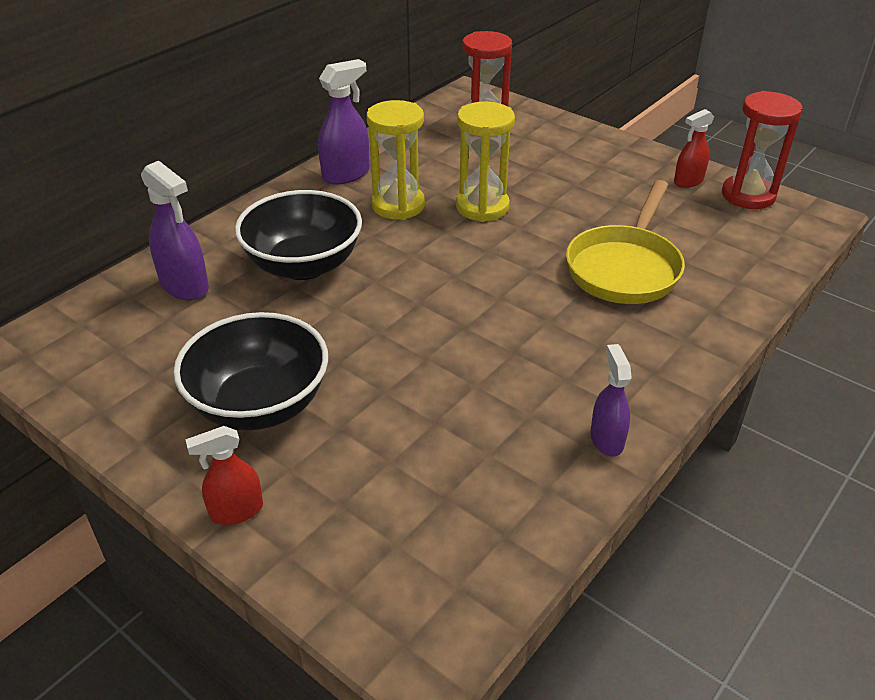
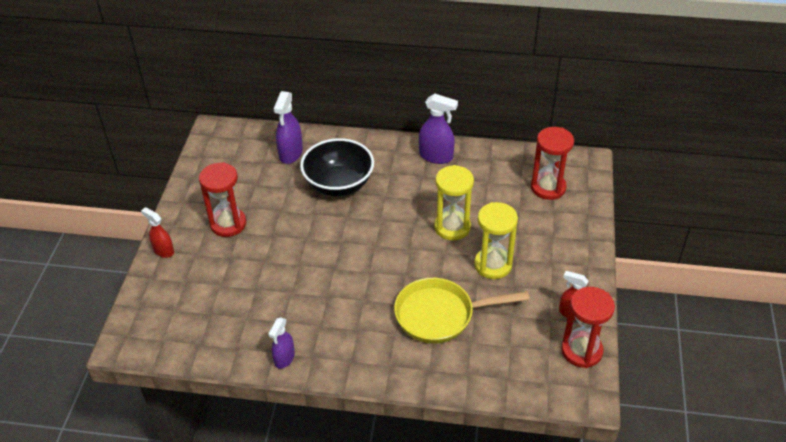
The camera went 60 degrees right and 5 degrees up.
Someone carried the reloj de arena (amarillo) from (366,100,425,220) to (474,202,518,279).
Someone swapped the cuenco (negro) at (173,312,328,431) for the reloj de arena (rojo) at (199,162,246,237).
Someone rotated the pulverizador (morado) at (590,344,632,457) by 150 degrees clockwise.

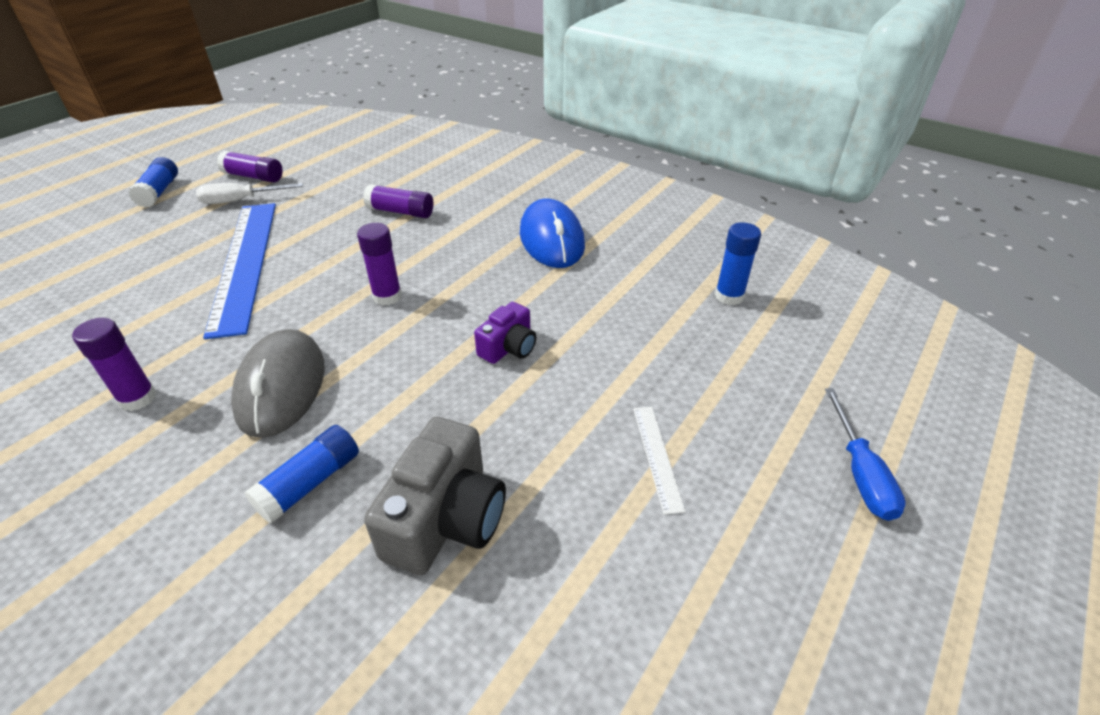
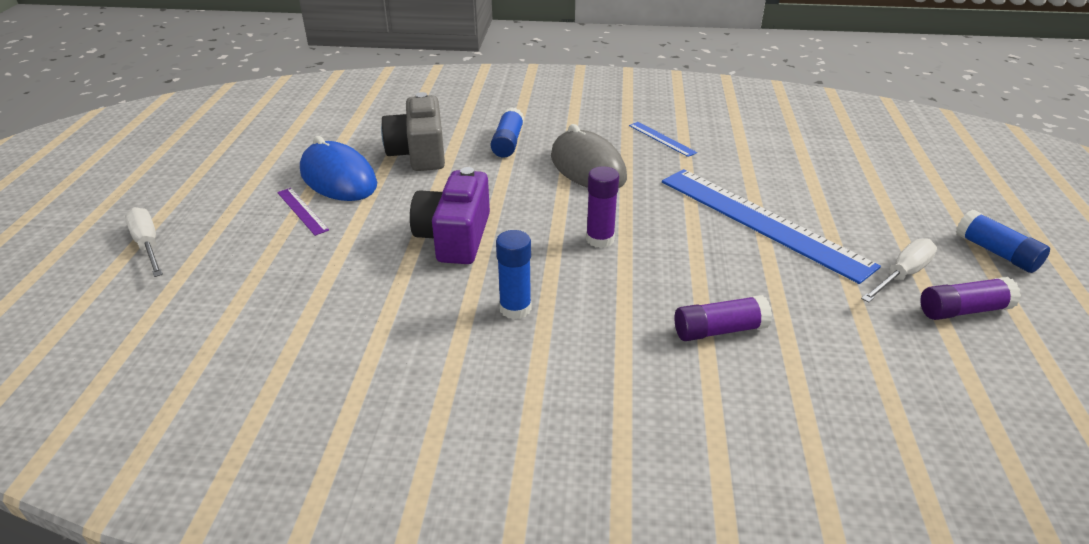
The camera went 150 degrees right and 5 degrees down.
Someone carried the ratón (azul) from (520,198,585,268) to (300,136,377,201).
Someone carried the barra de pegamento (azul) from (715,222,761,305) to (496,230,532,319).
Someone scaled the cámara (morado) at (474,302,536,364) by 1.71.
Someone swapped the barra de pegamento (morado) at (72,318,157,411) for the regla (azul) at (629,122,697,157).
Someone repainted the destornillador (azul) at (825,388,906,521), which became the destornillador (blanco) at (125,207,163,277).
Someone repainted the regla (blanco) at (633,407,686,515), which became the regla (morado) at (277,188,329,236).

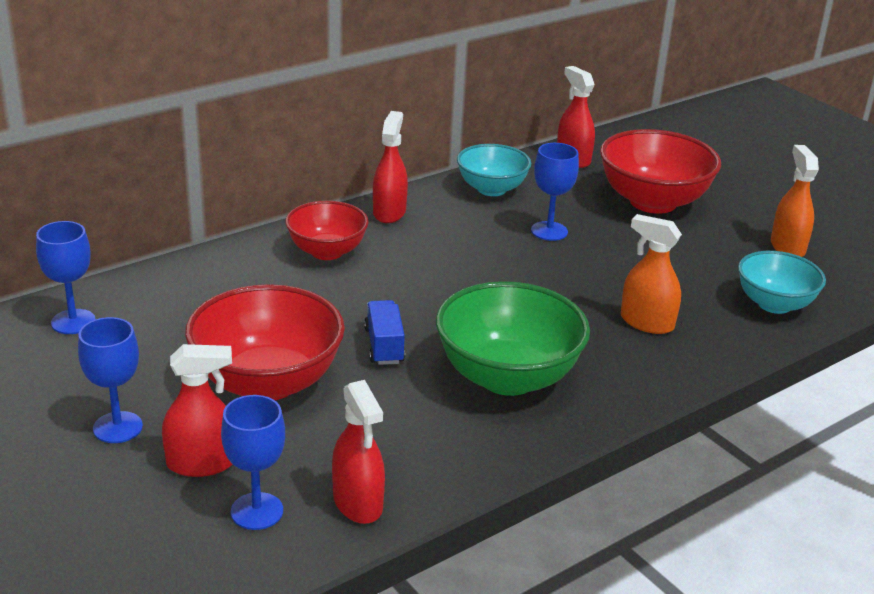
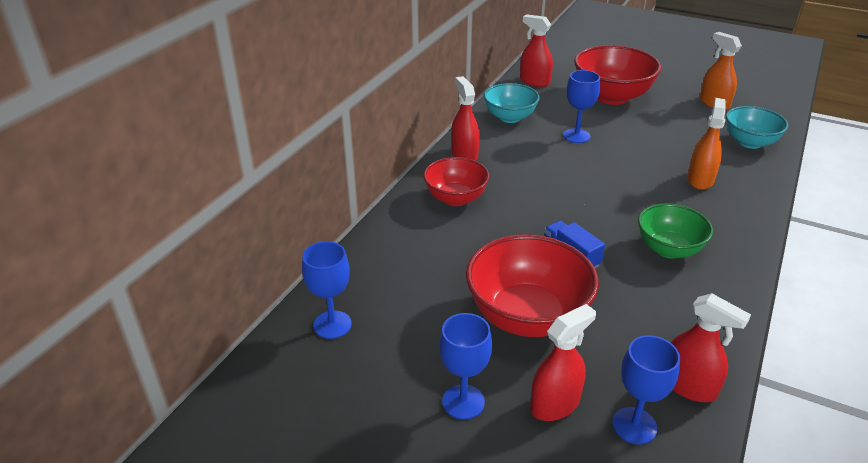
The camera went 25 degrees left and 5 degrees up.
Someone rotated the pulverizador (naranja) at (621,214,682,334) by 105 degrees clockwise.
Someone scaled the cuenco (verde) at (436,281,590,396) by 0.63.

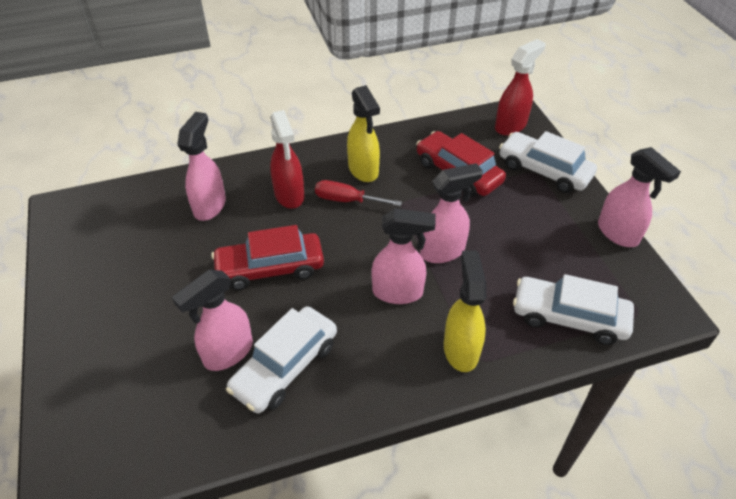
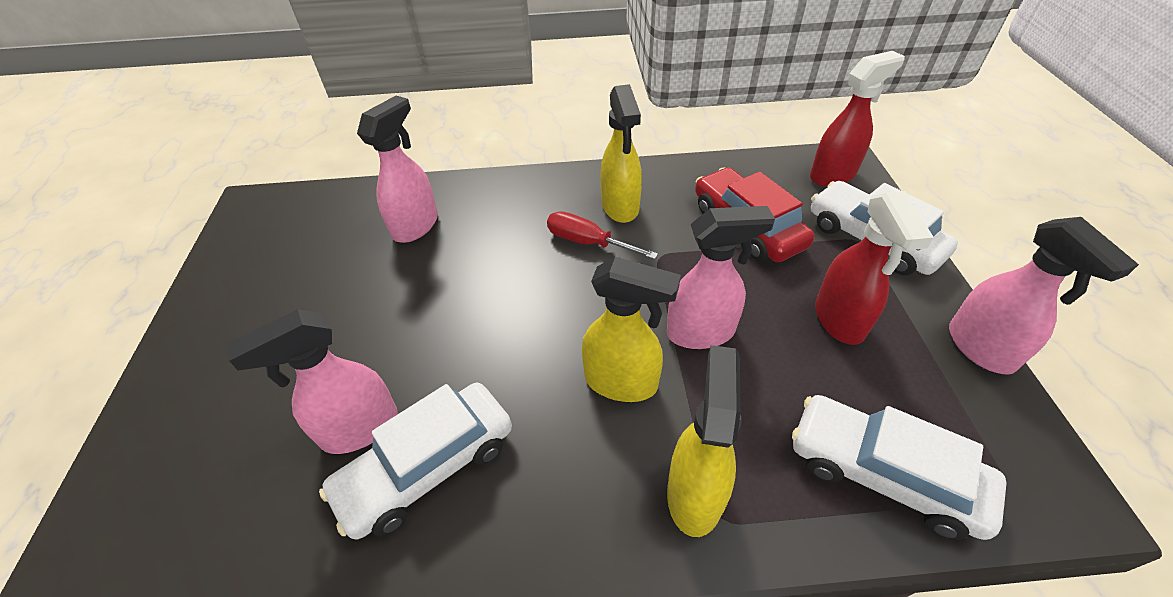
The camera went 15 degrees right and 0 degrees up.
Someone carried the pulverizador (rojo) from (270,110,305,209) to (815,191,934,345).
Someone repainted the pulverizador (rosa) at (371,208,436,304), which became the pulverizador (amarillo) at (582,257,681,402).
Someone took away the coche (rojo) at (211,225,324,290).

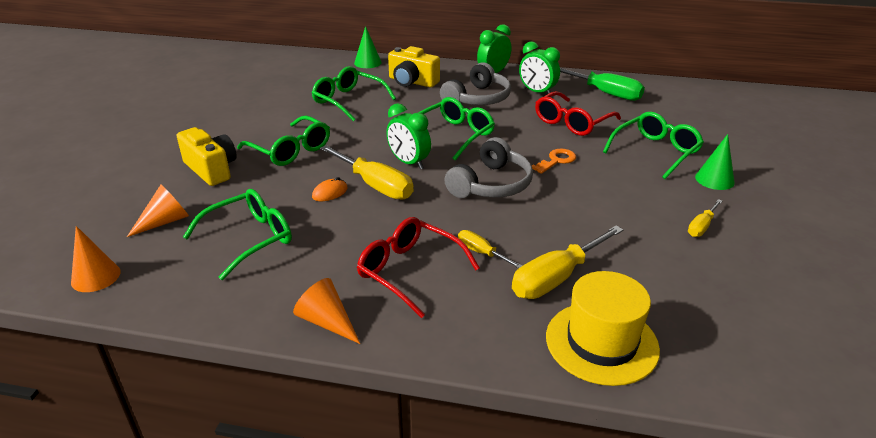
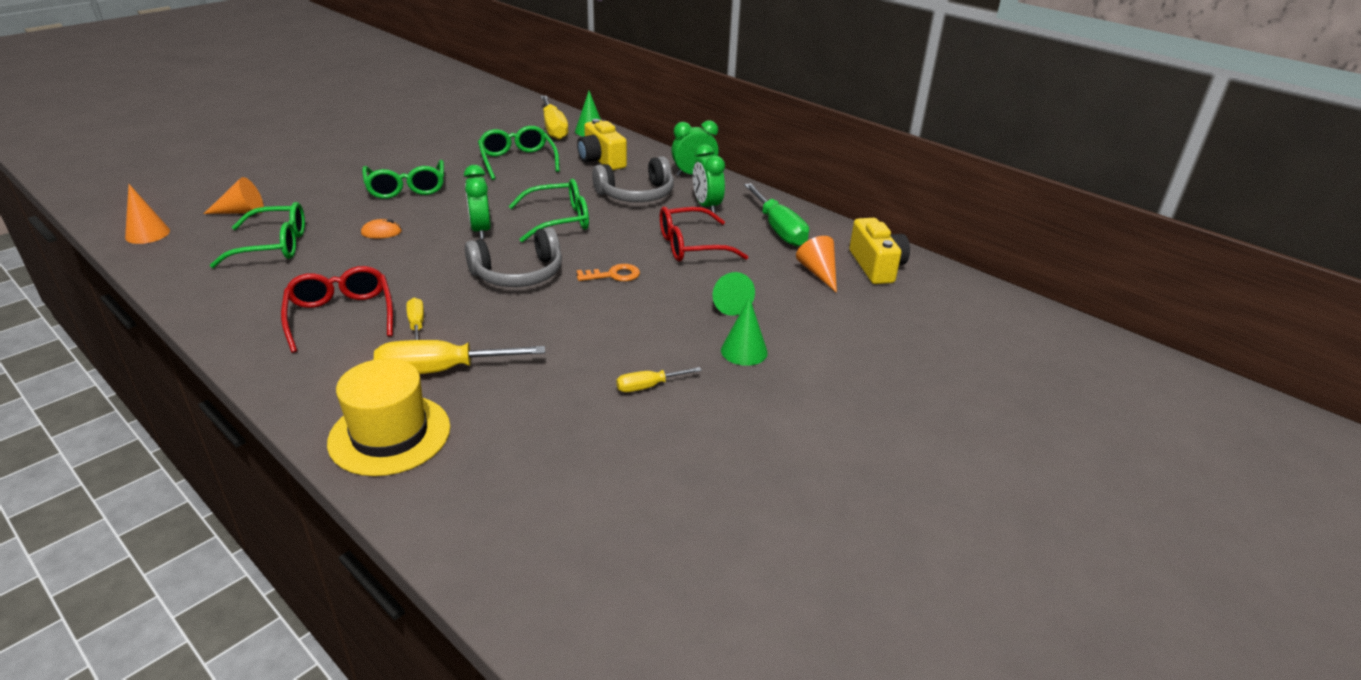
The camera went 30 degrees right and 0 degrees up.
Someone swapped the gafas (verde) at (603,112,704,179) for the cono (verde) at (713,272,755,316).
Someone carried the cámara (amarillo) from (177,127,237,186) to (849,218,910,284).
Someone carried the destornillador (amarillo) from (320,145,414,200) to (541,96,568,140).
Someone carried the cono (naranja) from (293,278,360,344) to (796,236,837,293).

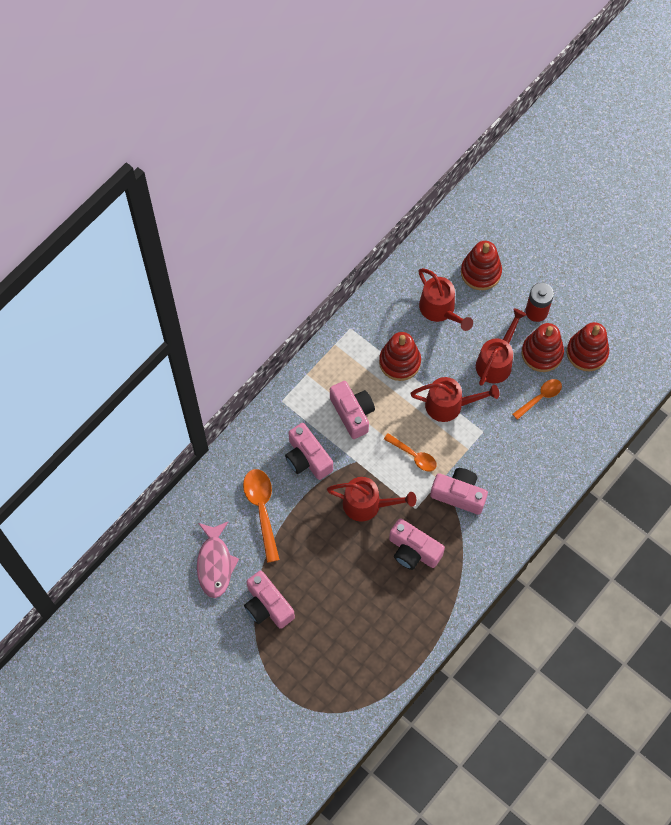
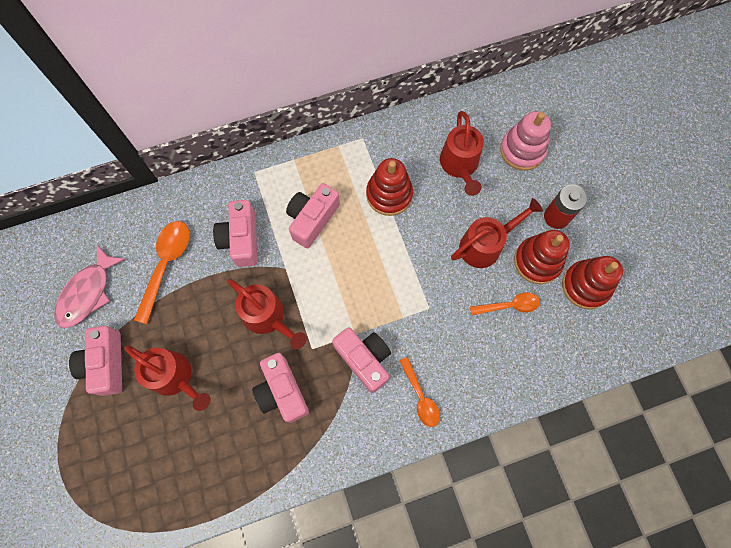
The camera went 30 degrees right and 5 degrees up.
Someone repainted the juguete apilable (rojo) at (461,241,502,290), which became the juguete apilable (rosa) at (500,111,551,171).
Someone carried the regadera (rojo) from (410,377,500,422) to (125,345,211,411).
Someone rotated the cámara (rosa) at (330,381,375,439) by 150 degrees counterclockwise.
Someone carried the cuchara (naranja) from (384,433,437,471) to (399,357,440,427).

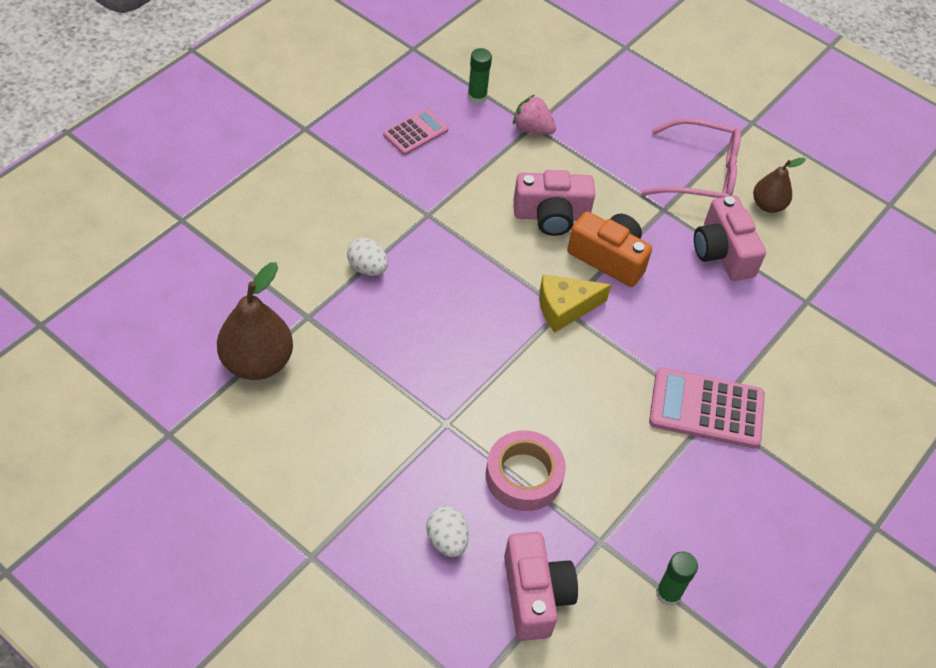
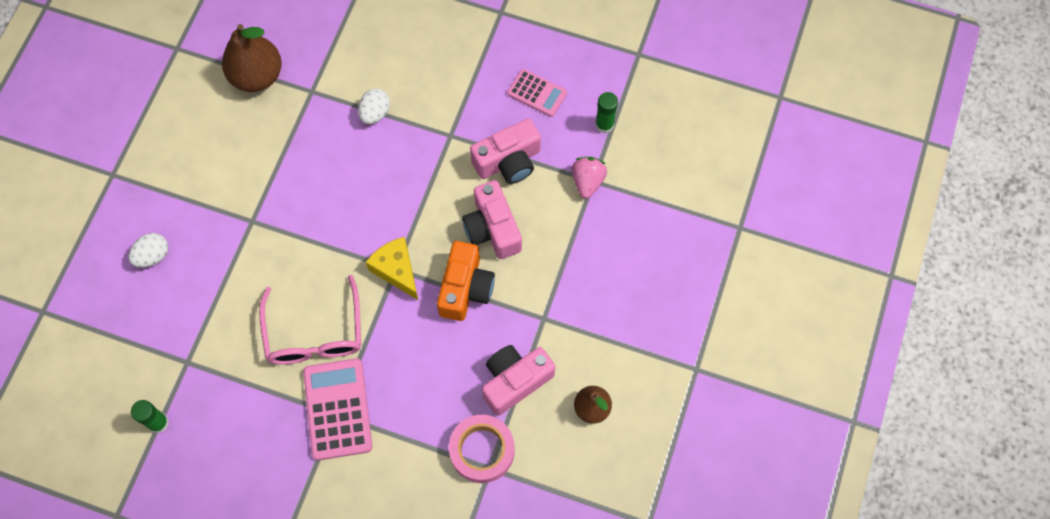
The camera went 75 degrees right and 15 degrees up.
Someone carried the gafas (rosa) from (641,118,741,198) to (259,275,361,364).
Someone carried the cinta adhesiva (rosa) from (486,431,566,511) to (449,415,515,483).
Someone carried the cámara (rosa) from (504,532,578,641) to (470,118,541,184).

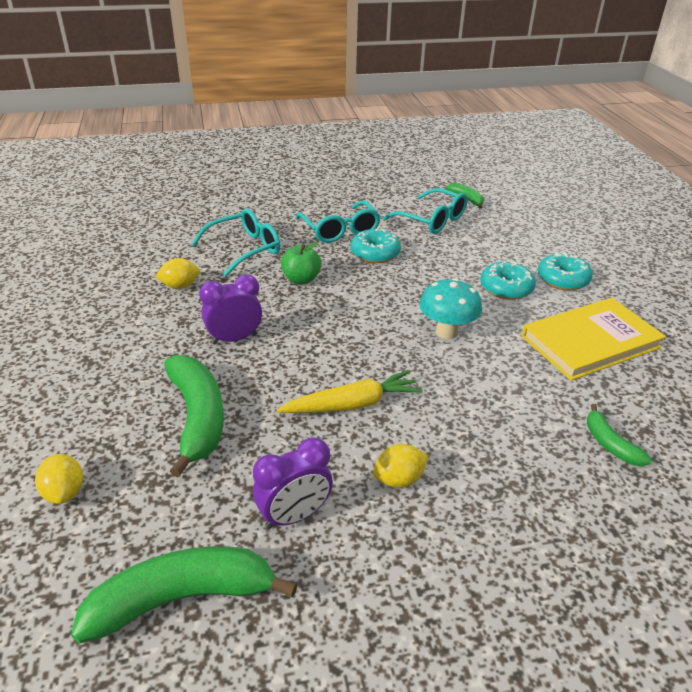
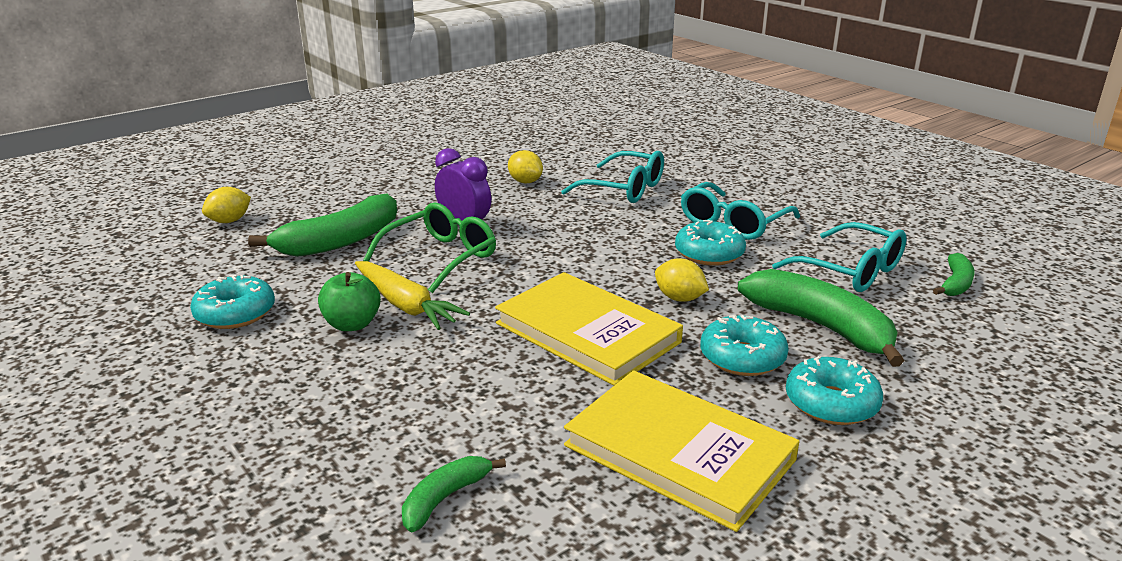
The camera went 65 degrees right and 10 degrees down.
Someone rotated the gafas (turquesa) at (383,188,468,234) by 60 degrees counterclockwise.
Someone carried the manzana (verde) from (281,242,321,284) to (318,272,381,331).
Someone swapped the seta (turquesa) at (419,278,482,339) for the libro (amarillo) at (495,272,683,386).
Someone swapped the despertador (morado) at (253,437,333,529) for the rosquilla (turquesa) at (190,275,275,329).
Someone carried the limón (amarillo) from (373,444,428,488) to (655,258,709,302).
Someone carried the plátano (verde) from (71,546,298,643) to (738,269,904,367).
Someone put down the gafas (verde) at (363,203,496,293).

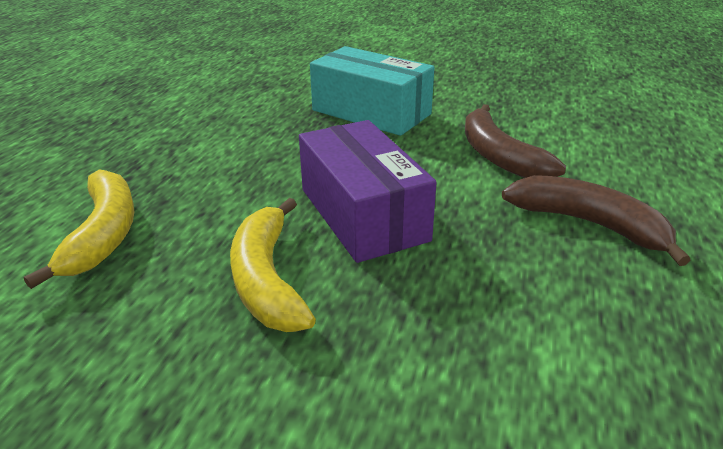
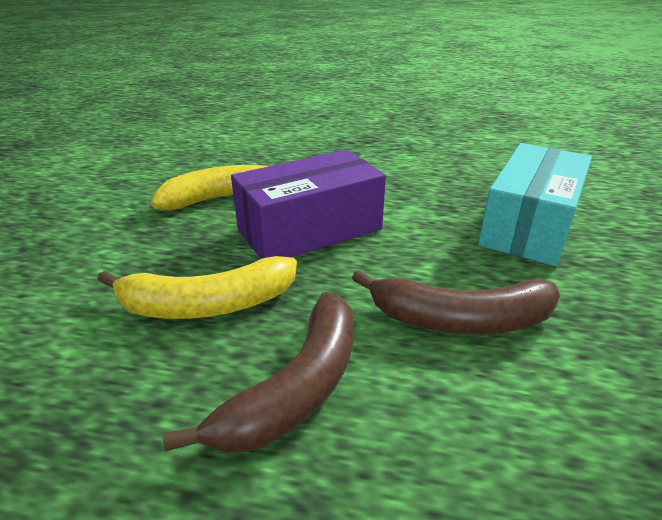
The camera went 85 degrees right and 0 degrees up.
Someone rotated the plátano (marrón) at (465,104,566,178) by 150 degrees counterclockwise.
Someone carried the plátano (amarillo) from (24,169,134,289) to (98,256,297,319).

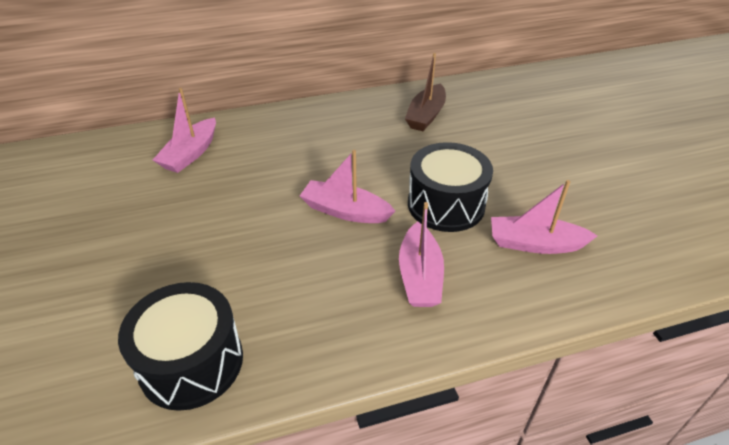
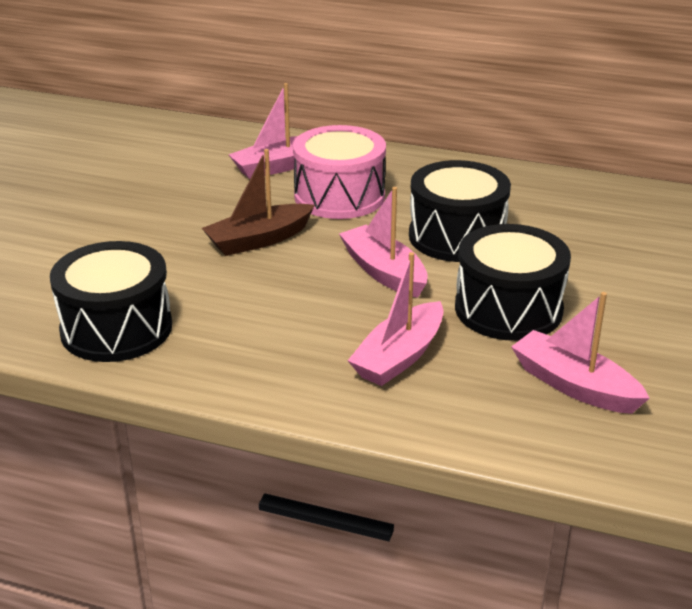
The camera went 35 degrees right and 10 degrees down.
Someone carried the barco (marrón) from (405,53,446,131) to (202,149,315,256).
Someone put down the tambor (rosa) at (293,125,386,219).
Someone put down the tambor (negro) at (409,160,511,262).

